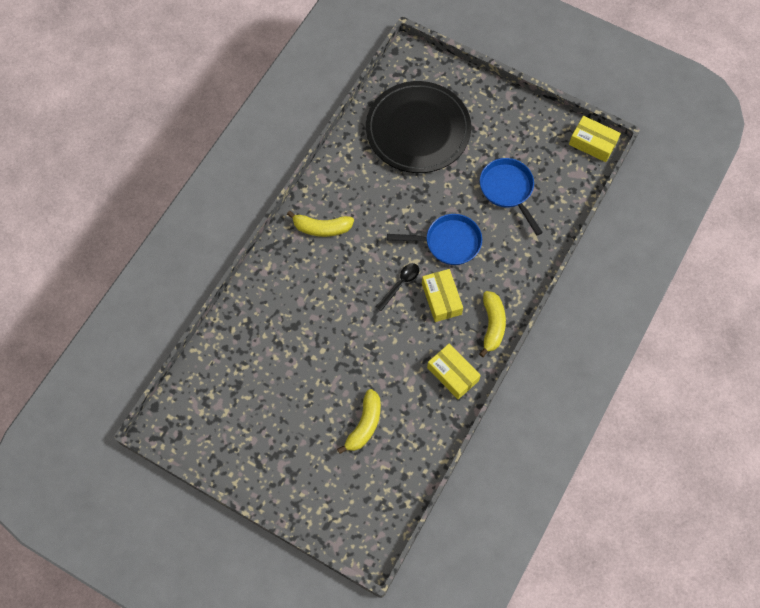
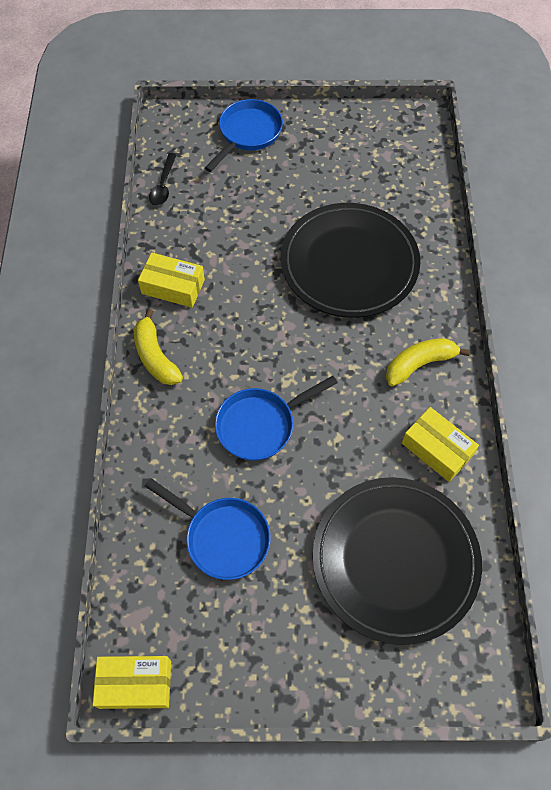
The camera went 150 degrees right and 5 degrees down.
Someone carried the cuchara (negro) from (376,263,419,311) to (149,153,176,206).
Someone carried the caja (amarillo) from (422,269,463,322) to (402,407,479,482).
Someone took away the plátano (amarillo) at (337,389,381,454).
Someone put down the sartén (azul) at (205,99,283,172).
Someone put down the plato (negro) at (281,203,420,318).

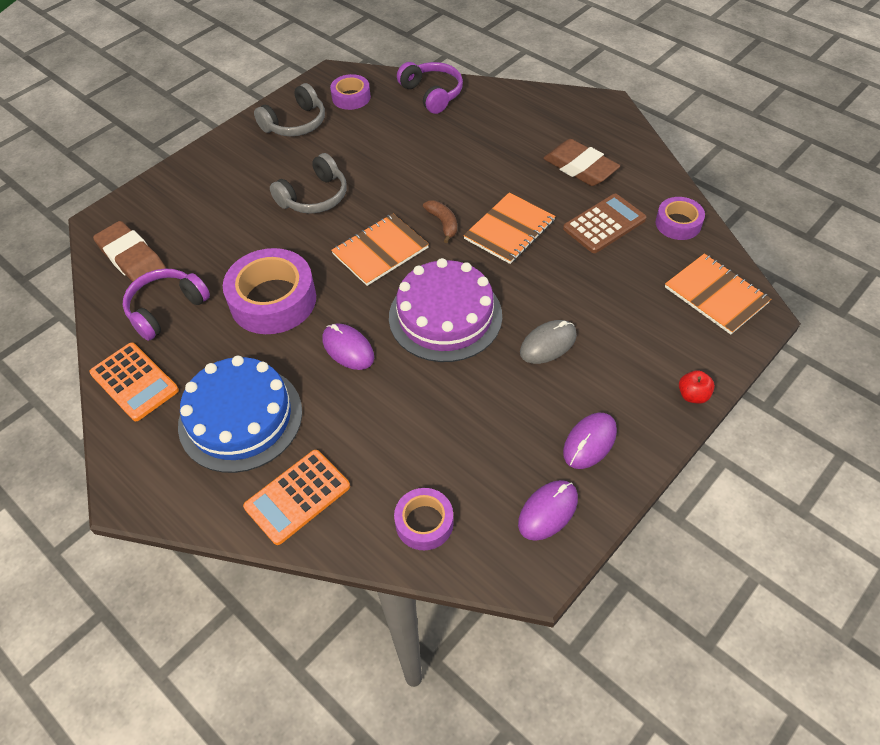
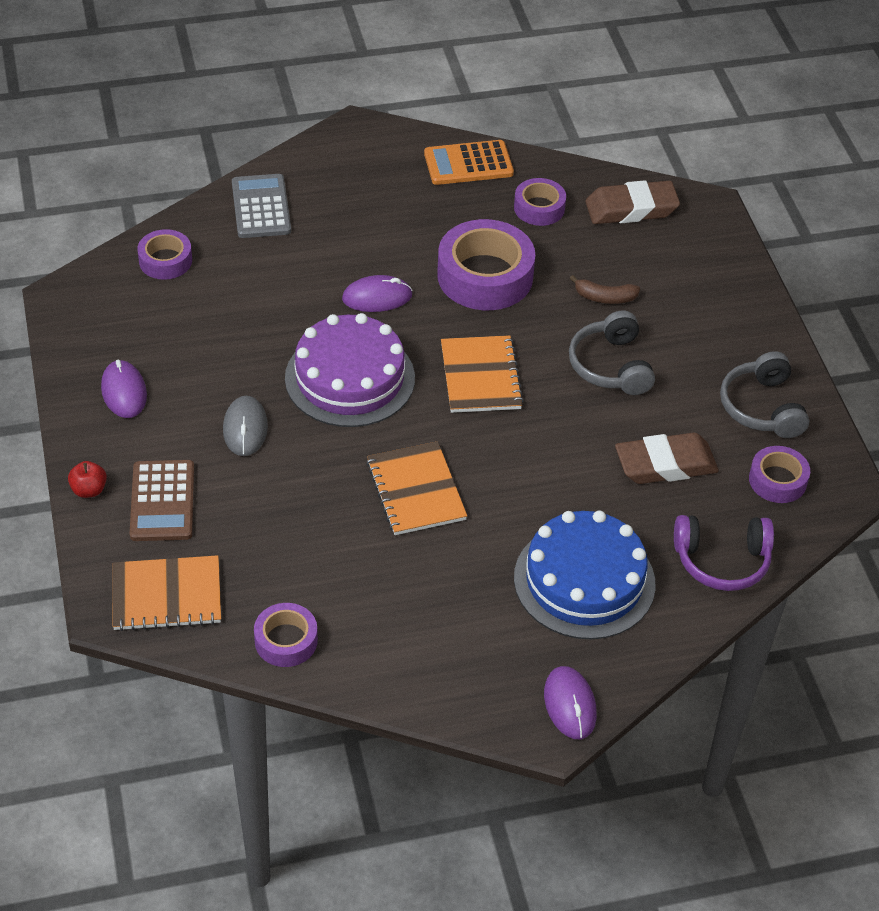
The camera went 120 degrees right and 5 degrees down.
Someone carried the goma de borrar (marrón) from (543,139,620,186) to (615,433,719,484).
Someone carried the calculadora (marrón) from (563,194,647,253) to (130,460,194,541).
Someone carried the plátano (marrón) from (423,200,457,243) to (570,275,640,304).
Someone swapped the auriculares (morado) at (123,269,210,341) for the cinta adhesiva (morado) at (514,178,566,226).
Someone carried the tarta (azul) from (178,356,302,473) to (514,510,656,640).
Someone repainted the calculadora (naranja) at (243,450,350,545), which became the calculadora (gris) at (232,174,291,238).
Someone carried the ratón (morado) from (518,480,578,541) to (544,666,597,739).

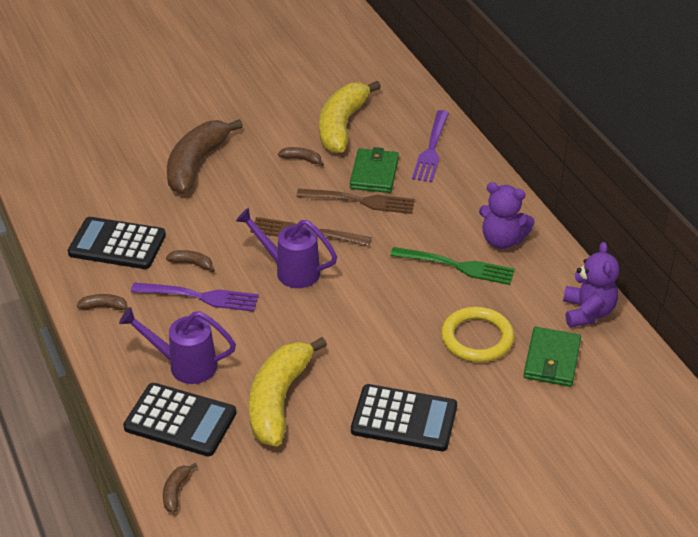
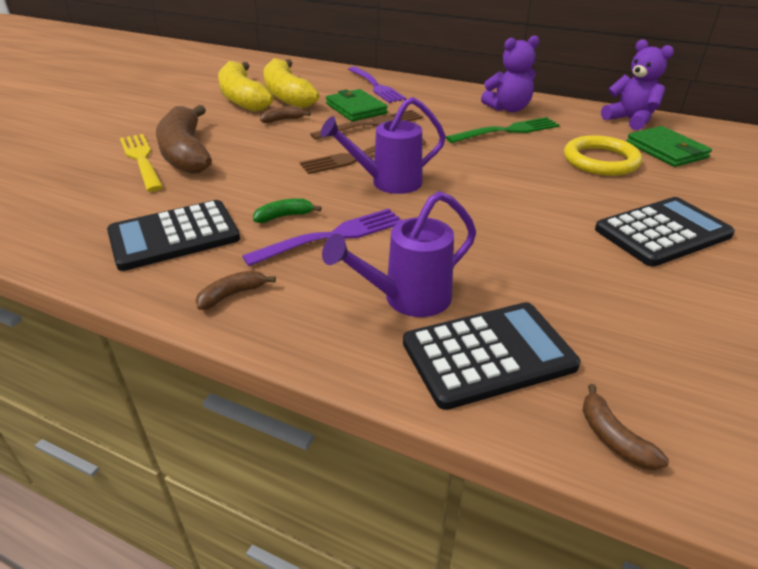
The camera went 40 degrees left and 5 degrees down.
Someone repainted the plátano (marrón) at (166,250,215,273), which became the plátano (verde) at (253,198,321,223).
Someone carried the plátano (amarillo) from (249,337,327,447) to (218,61,273,112).
Someone put down the tenedor (amarillo) at (120,134,163,192).

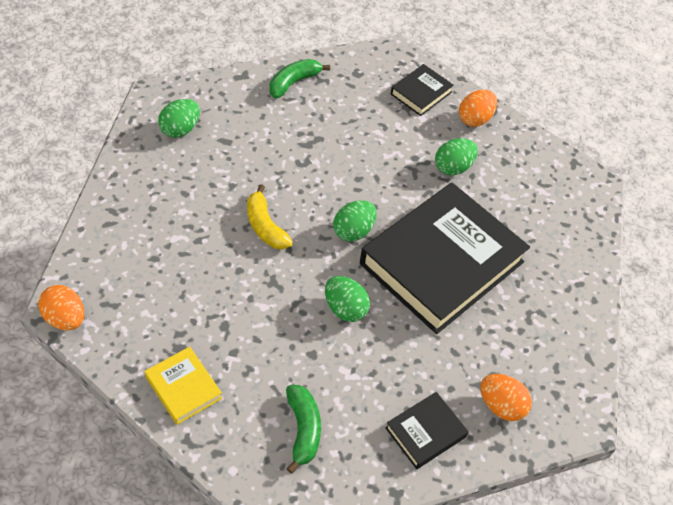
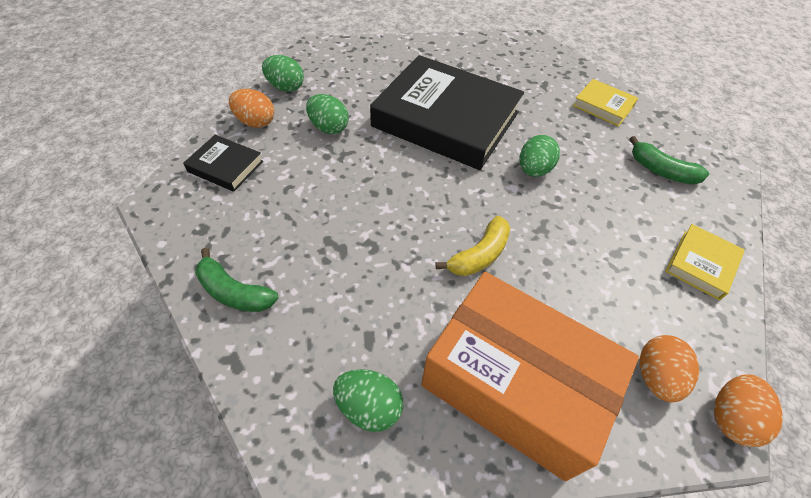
The camera went 105 degrees left and 0 degrees up.
Someone carried the huevo (verde) from (333,200,377,242) to (262,55,304,92).
Someone carried the huevo (naranja) from (480,374,532,421) to (640,335,699,402).
Someone rotated the plátano (verde) at (286,385,321,474) by 120 degrees counterclockwise.
Someone repainted the libro (negro) at (386,392,468,469), which became the libro (amarillo) at (573,79,638,127).
Someone put down the caja (naranja) at (421,272,639,481).

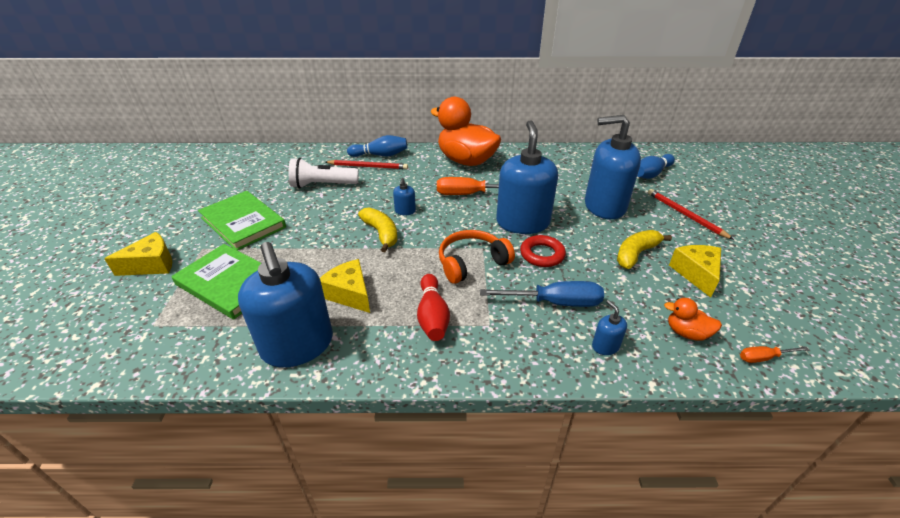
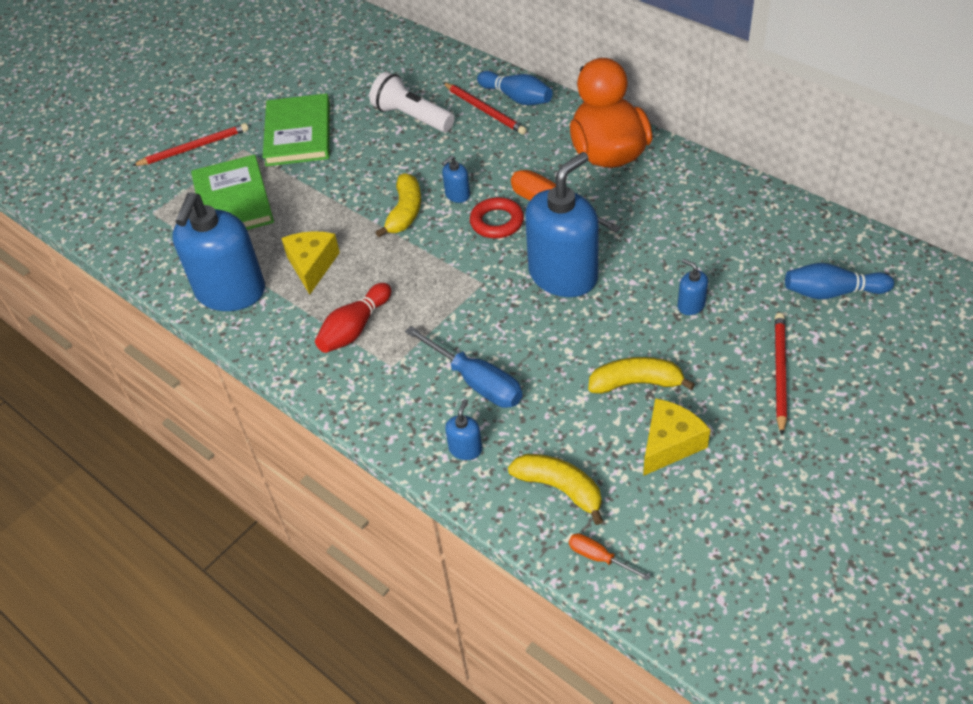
The camera went 45 degrees right and 10 degrees up.
Someone scaled the dispensador de jabón (azul) at (585,115,641,219) by 0.41.
Someone took away the auriculares (naranja) at (439,230,515,284).
Someone swapped the queso (amarillo) at (104,232,172,276) for the lápiz (rojo) at (132,123,249,166).
Someone carried the anillo (rojo) from (520,235,566,267) to (470,197,524,238).
Someone swapped the pato (naranja) at (664,298,722,341) for the plátano (amarillo) at (508,454,603,525).

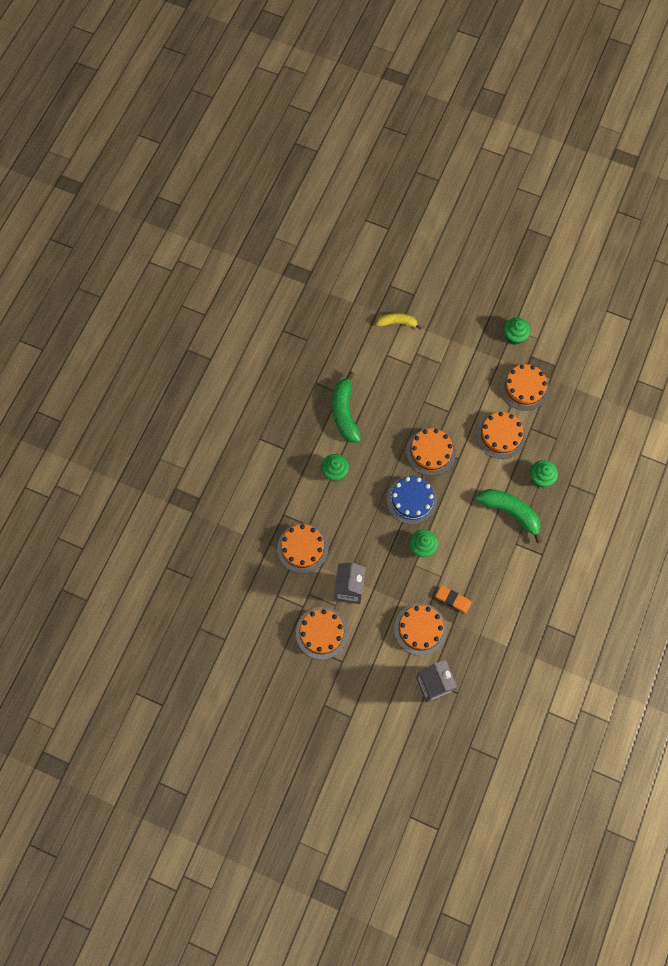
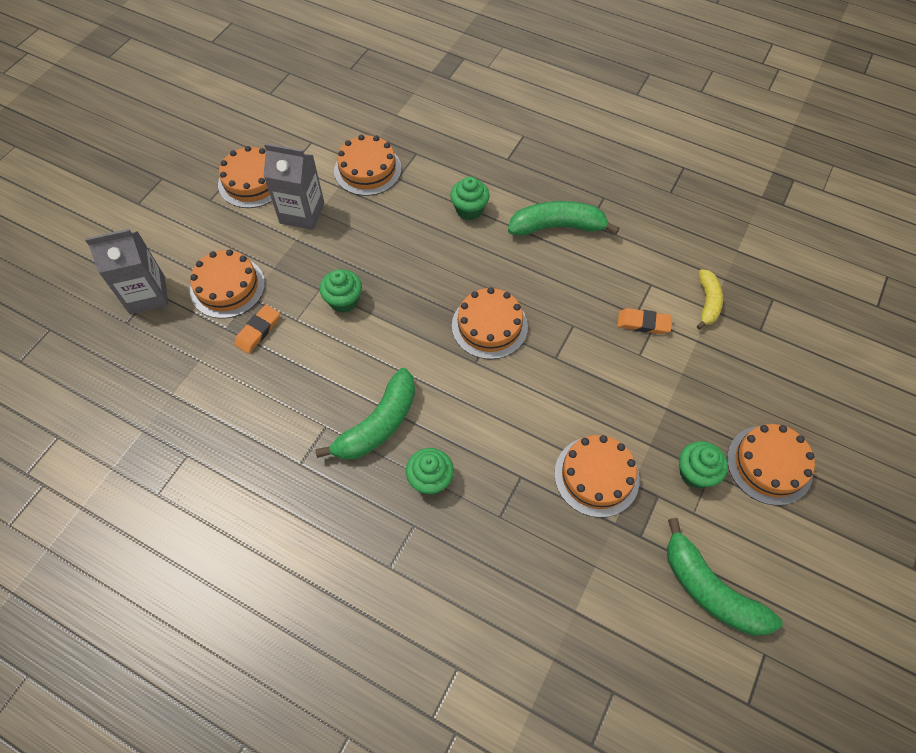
The camera went 95 degrees right and 10 degrees down.
Someone carried the tarta (naranja) from (476,412,526,459) to (727,424,815,506).
Someone took away the tarta (azul) at (387,476,437,525).
Someone put down the goma de borrar (naranja) at (617,308,672,334).
Someone put down the plátano (verde) at (667,518,783,636).

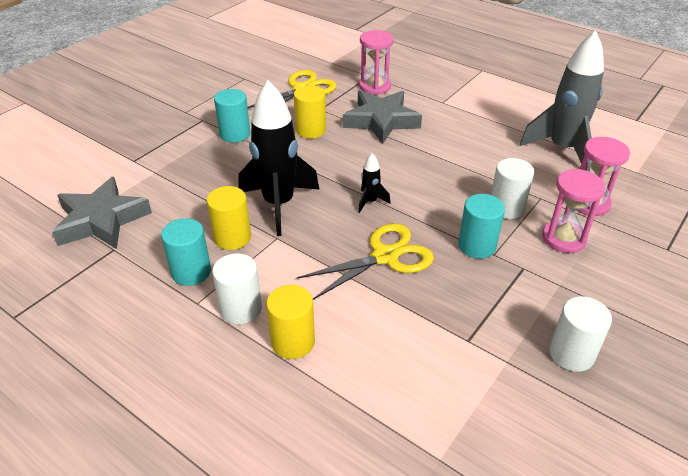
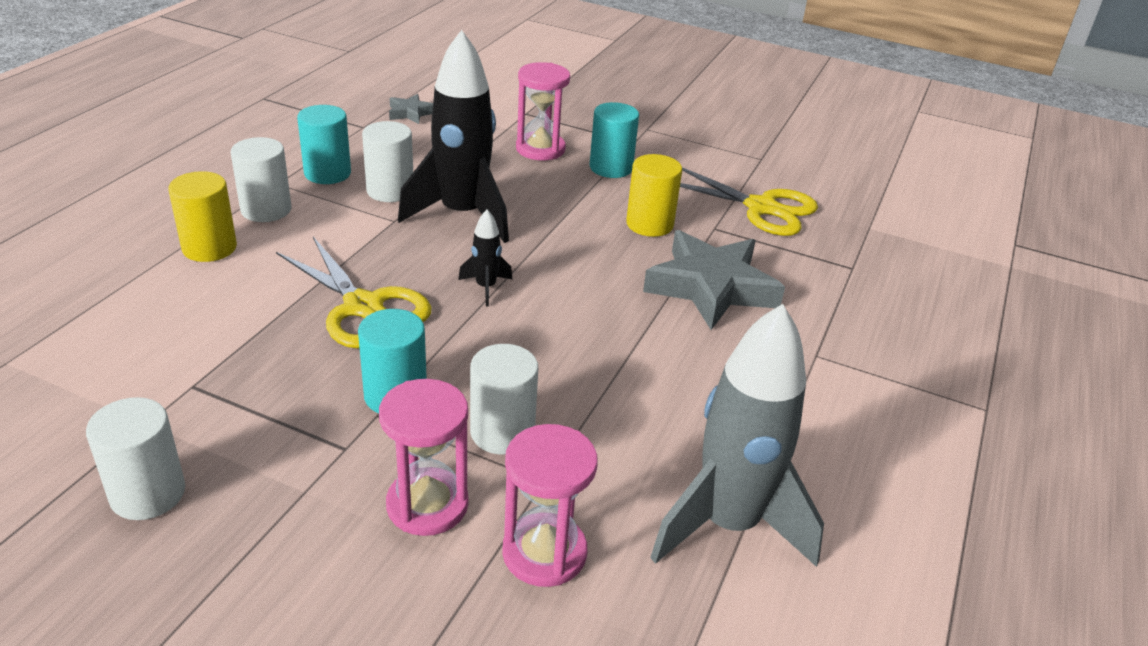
The camera went 75 degrees right and 5 degrees down.
Someone carried the reloj de arena (rosa) from (359,30,394,95) to (516,62,570,160).
Someone scaled the estrella (gris) at (52,177,152,249) by 0.46.
Someone repainted the cilindro (amarillo) at (207,186,251,250), which became the cilindro (blanco) at (362,121,413,202).

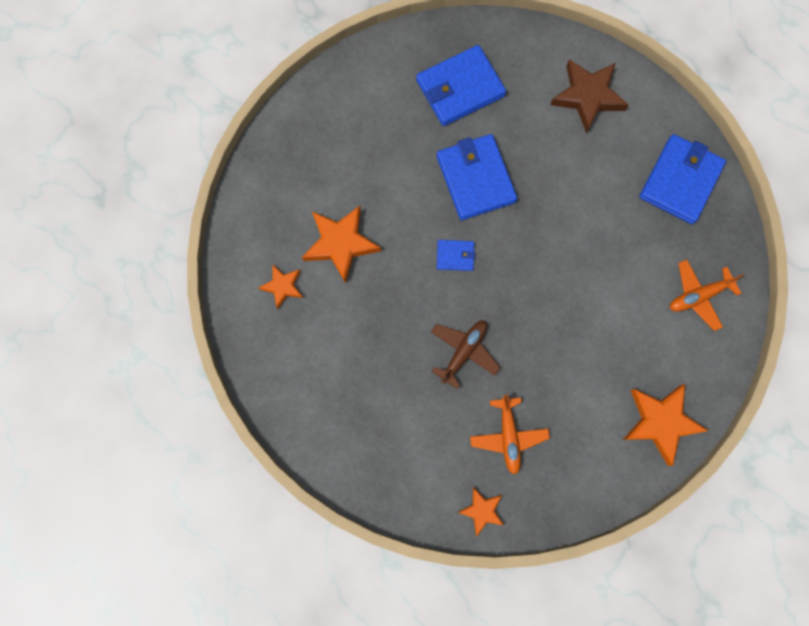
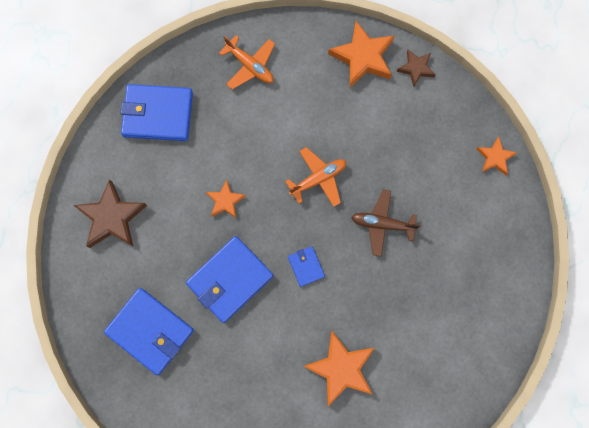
The camera went 115 degrees left and 0 degrees up.
Someone carried the estrella (naranja) from (259,265,303,309) to (206,180,246,218).
Someone carried the avión (naranja) from (470,394,550,475) to (285,147,346,207).
Someone put down the estrella (marrón) at (397,50,436,87).

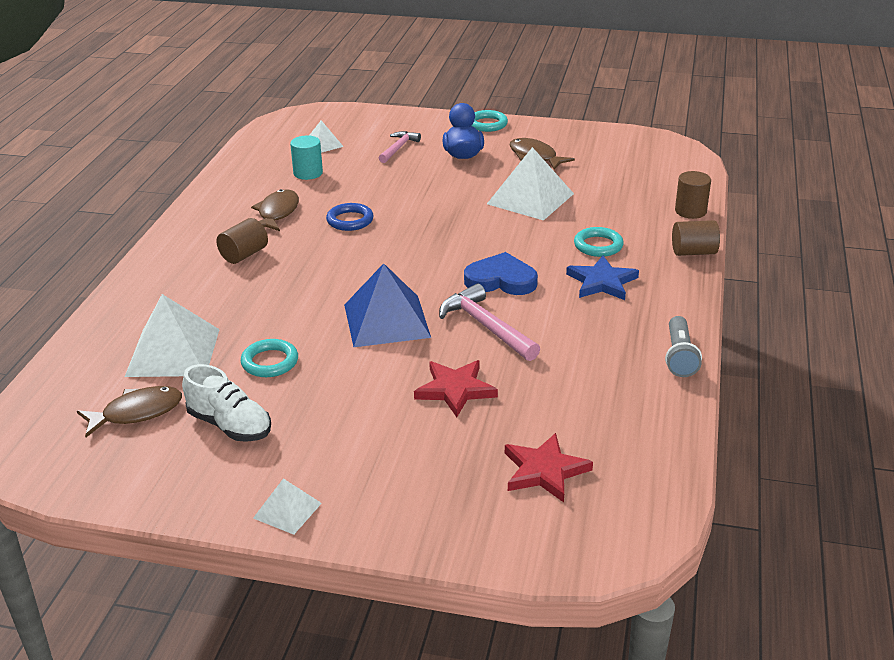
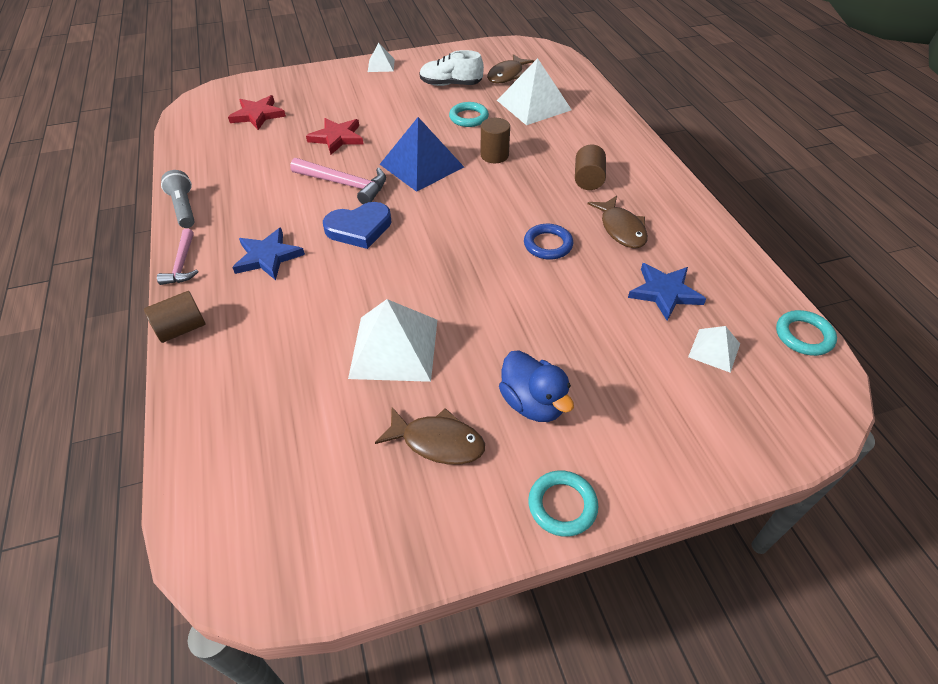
The camera went 150 degrees right and 15 degrees up.
Someone carried the martillo (rosa) from (379,131,421,163) to (157,229,199,285).
Someone swapped the cilindro (turquesa) at (290,136,323,180) for the estrella (azul) at (628,263,706,321).
Someone carried the cilindro (marrón) from (675,171,711,219) to (481,118,510,163).
Someone carried the anillo (turquesa) from (574,227,624,257) to (776,310,837,356).

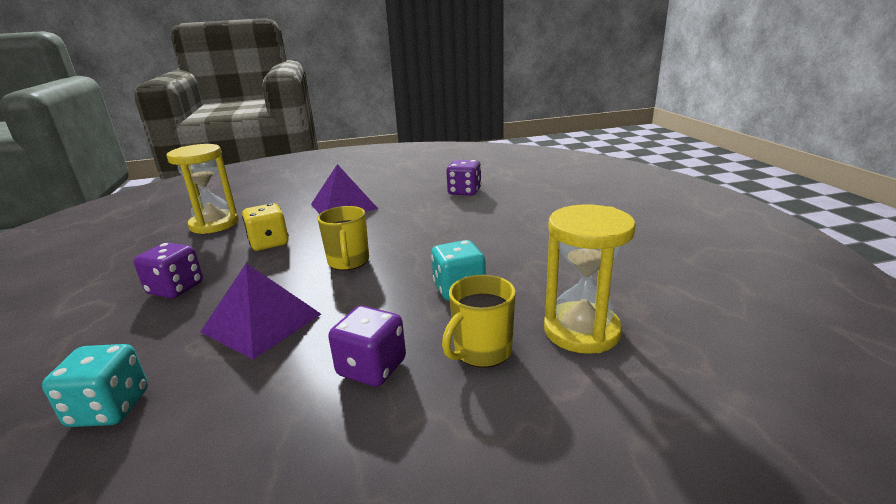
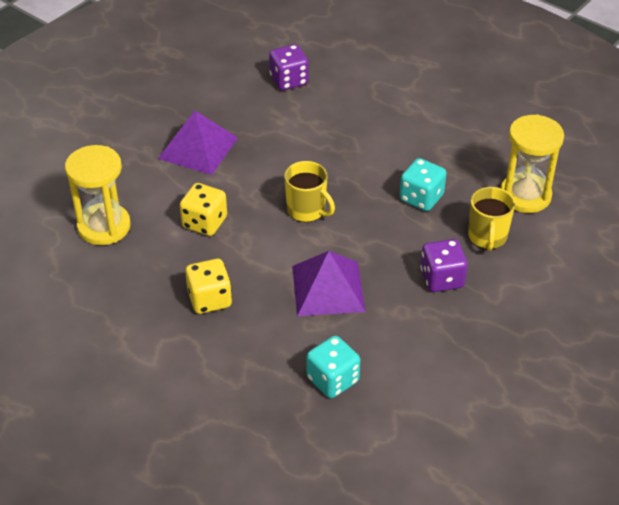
The camera went 40 degrees left and 20 degrees up.
Someone repainted the dado (morado) at (134,242,203,299), which became the dado (amarillo) at (185,259,232,314).

